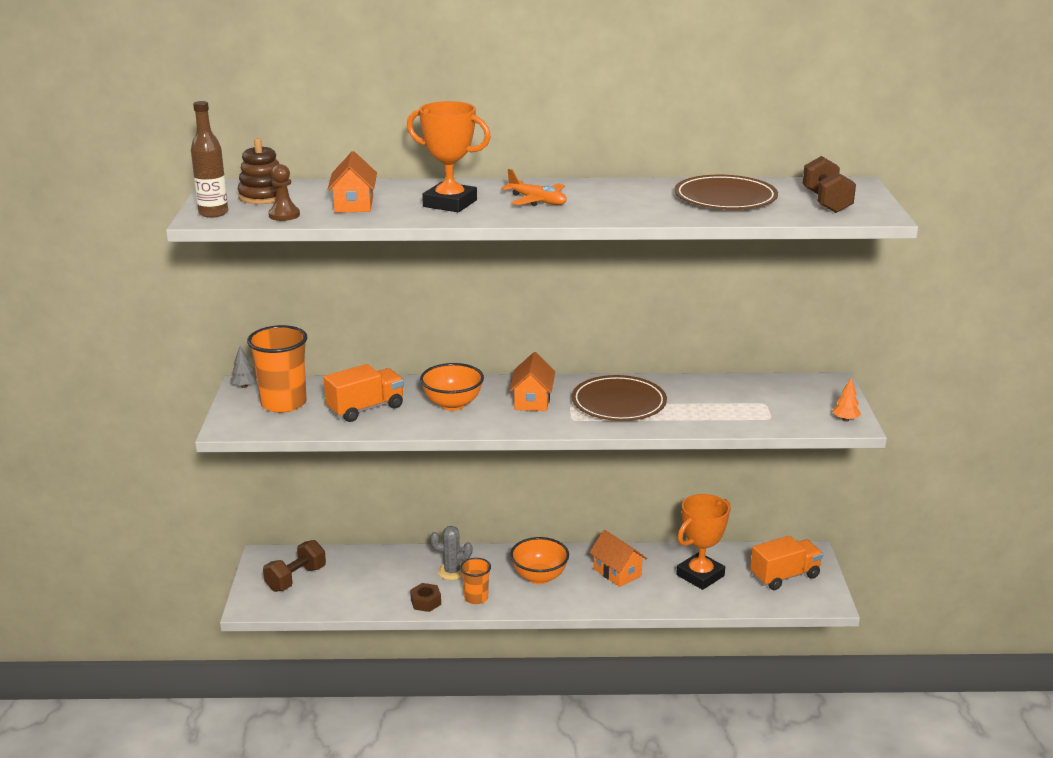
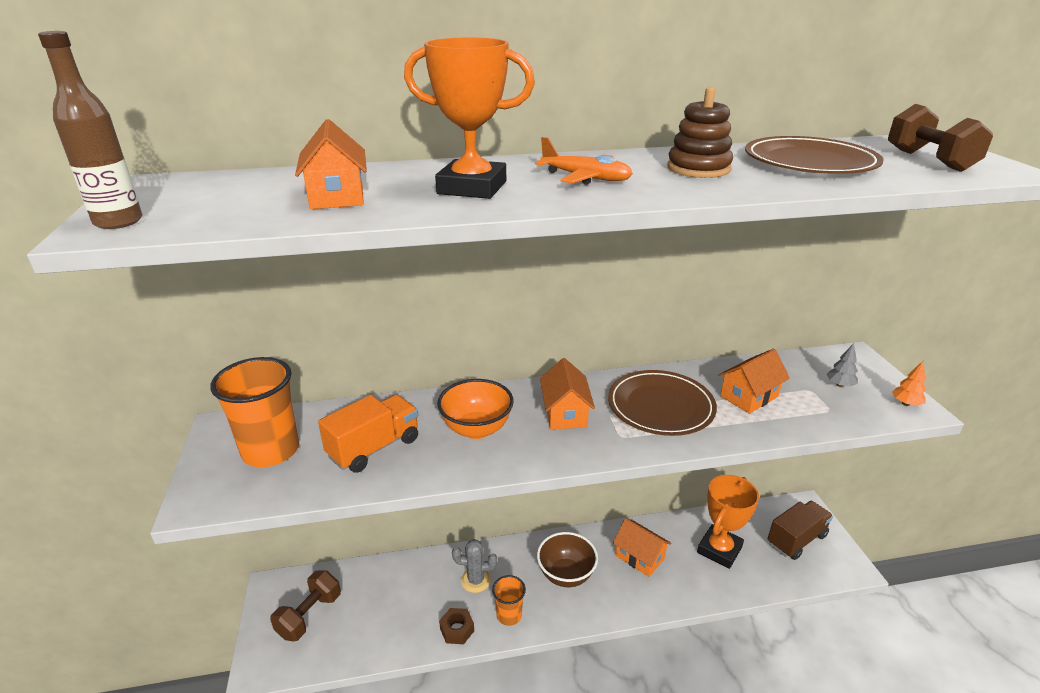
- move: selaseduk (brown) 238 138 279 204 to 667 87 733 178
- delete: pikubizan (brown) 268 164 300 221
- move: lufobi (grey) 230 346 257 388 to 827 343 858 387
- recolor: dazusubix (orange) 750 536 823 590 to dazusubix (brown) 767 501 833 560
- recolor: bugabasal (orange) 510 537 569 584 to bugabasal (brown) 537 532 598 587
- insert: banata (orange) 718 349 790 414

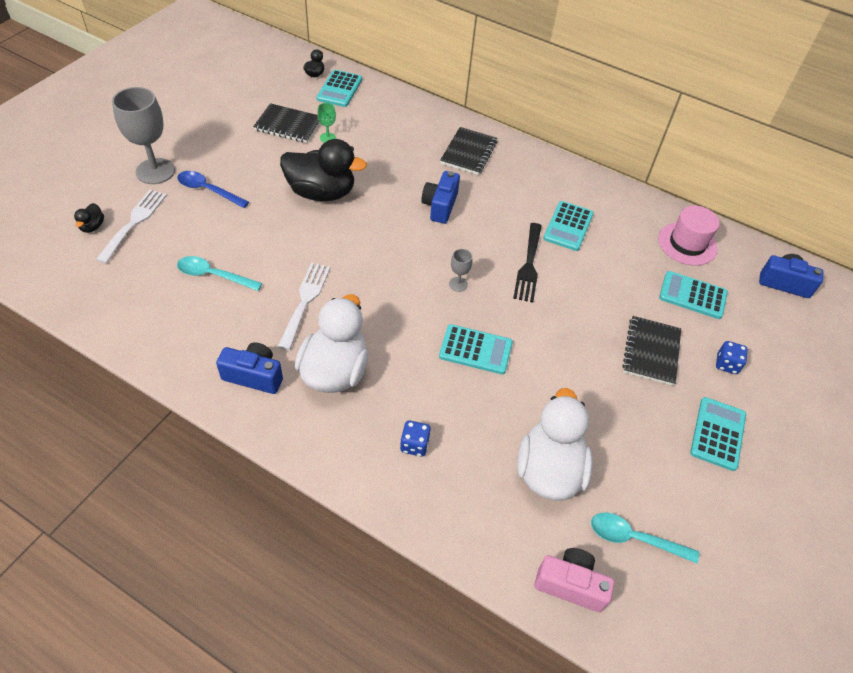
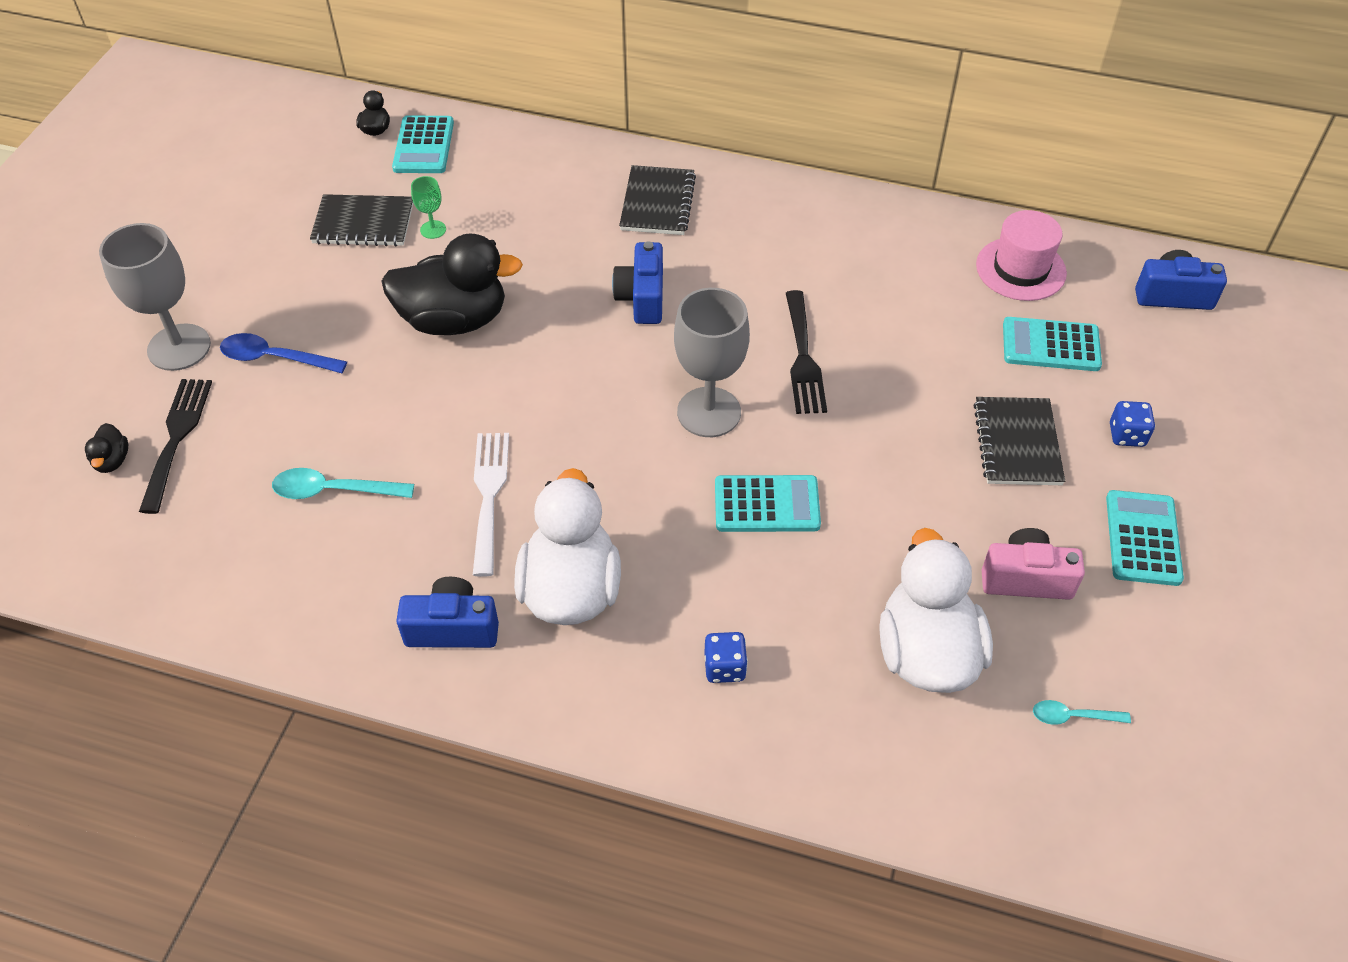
- recolor: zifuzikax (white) 96 190 167 263 to zifuzikax (black) 139 379 212 514
- delete: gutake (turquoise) 543 201 594 251
- resize: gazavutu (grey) 449 249 472 292 = 674 288 750 437 x2.21
- resize: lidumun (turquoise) 591 513 699 563 = 1033 700 1131 725 x0.61
- move: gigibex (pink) 534 548 614 612 to 982 528 1085 600

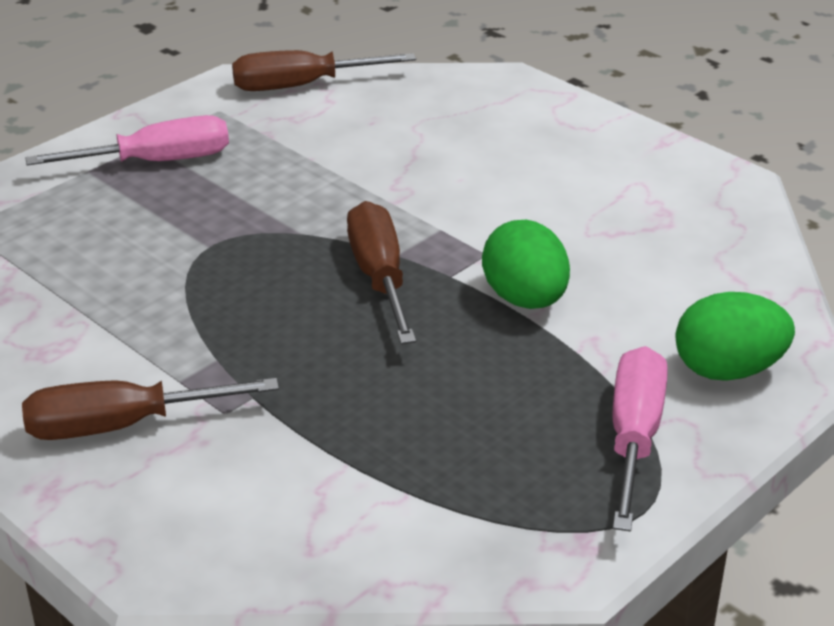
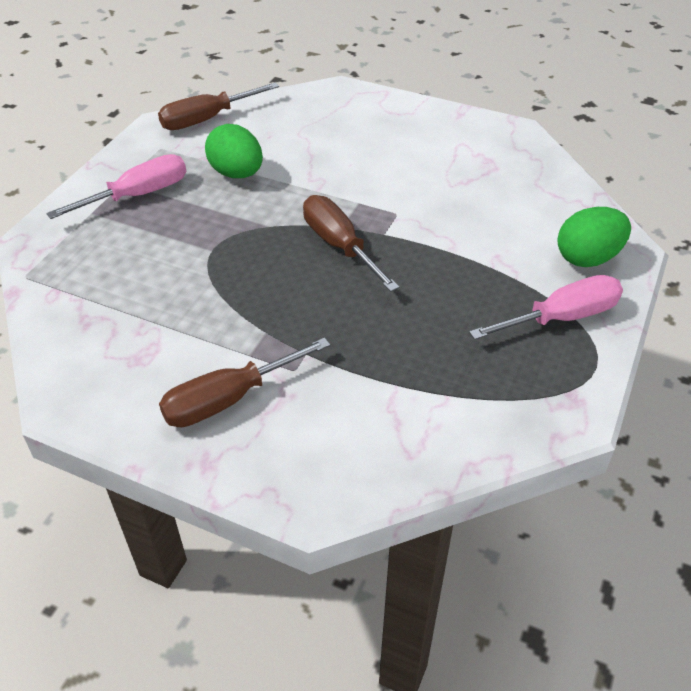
- move: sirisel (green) 482 220 570 309 to 205 124 263 178
- rotate: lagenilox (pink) 613 346 668 531 = 469 275 623 340 75 degrees clockwise

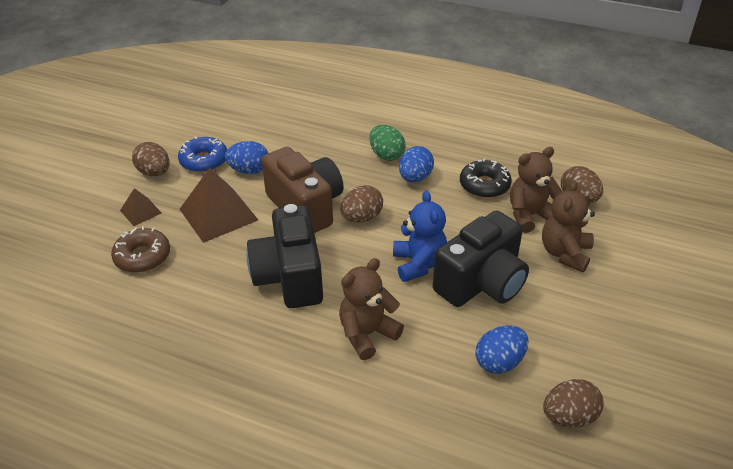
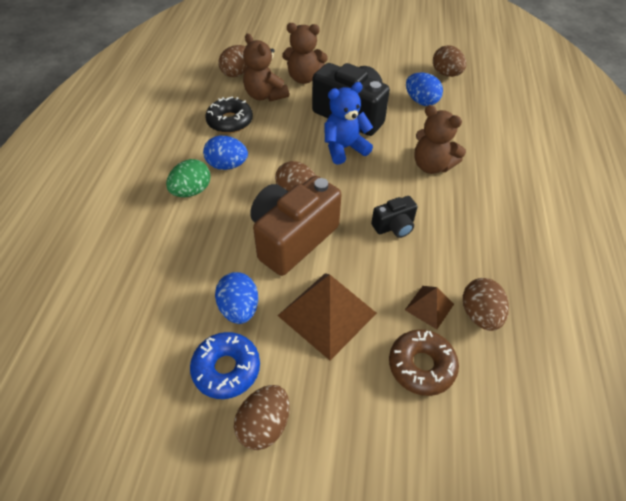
- move: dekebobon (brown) 120 188 162 226 to 405 286 454 329
- resize: gigibex (black) 247 204 323 308 = 371 196 418 238 x0.49
- insert: sirisel (brown) 463 278 509 331

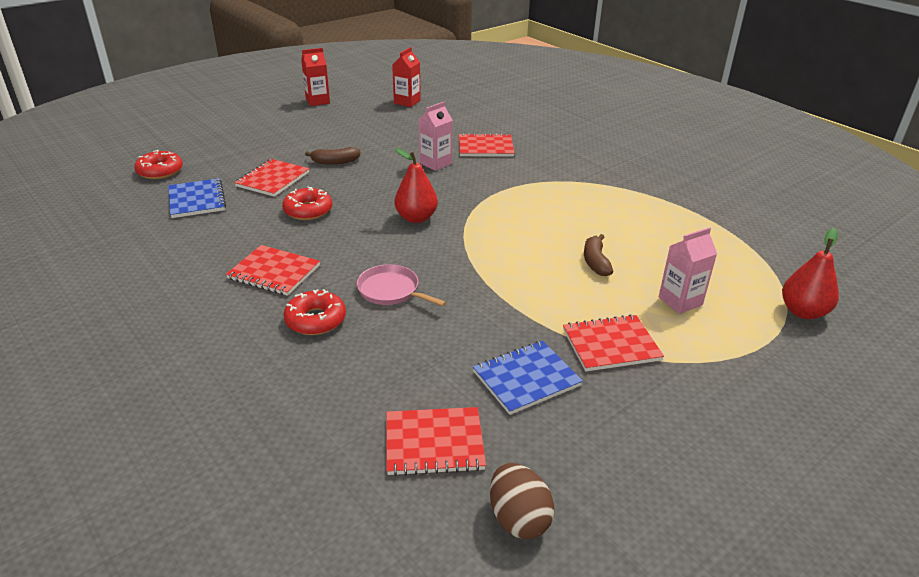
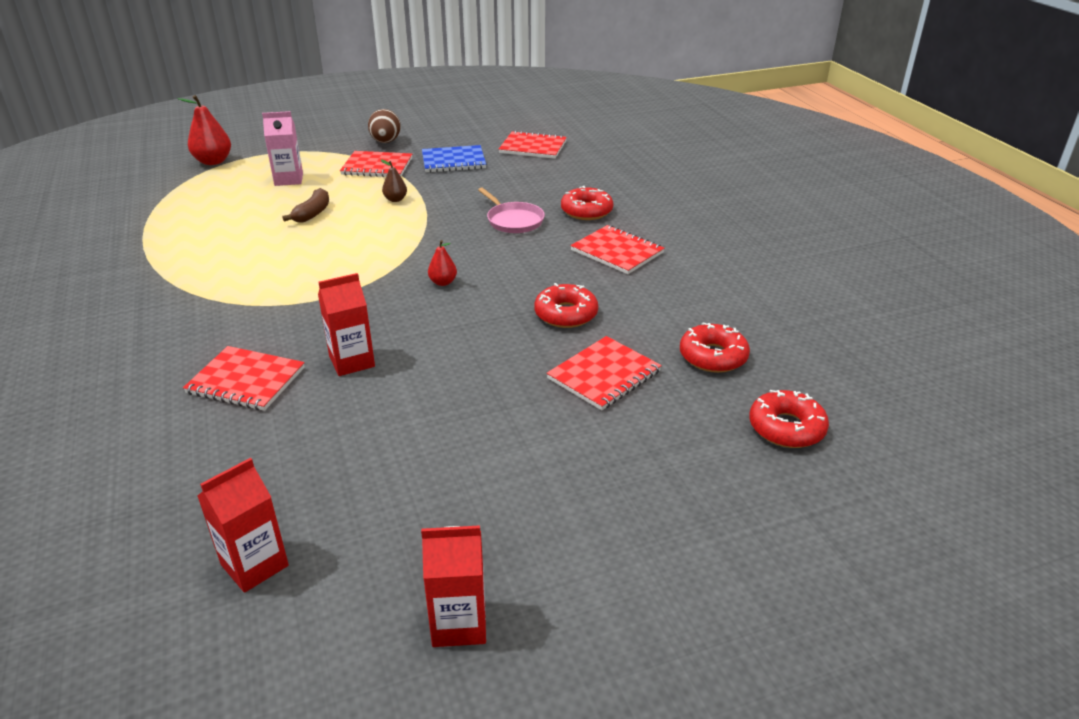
- recolor: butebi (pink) 419 102 452 171 to butebi (red) 318 273 375 376
- delete: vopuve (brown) 305 147 361 165
- resize: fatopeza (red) 394 148 438 223 = 428 240 457 286 x0.55
- replace: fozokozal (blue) 168 178 226 218 to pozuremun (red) 680 322 750 373
- move: sirisel (brown) 490 463 554 539 to 368 109 401 143
- insert: fatopeza (brown) 381 159 407 202

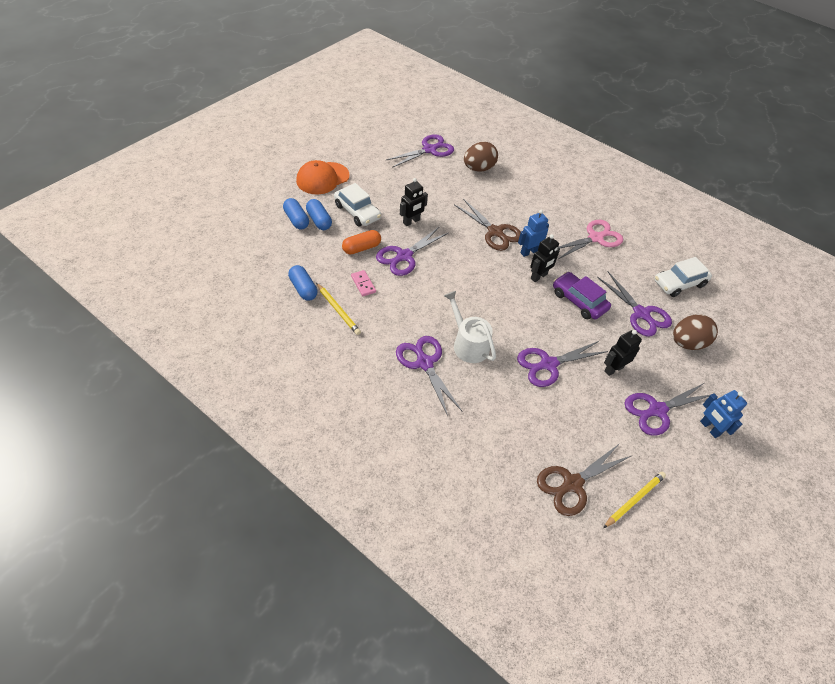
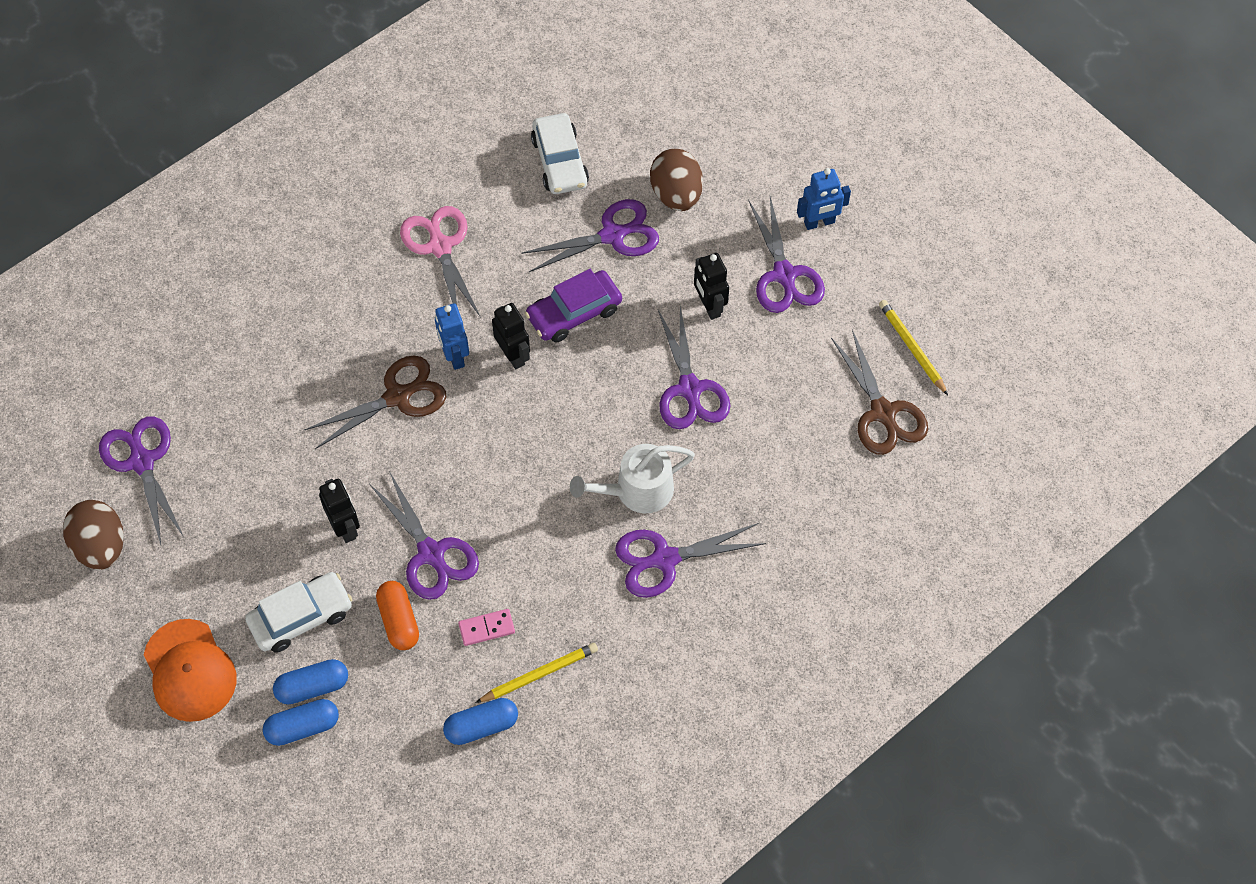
- move: sirisel (brown) 464 142 498 172 to 63 500 124 570

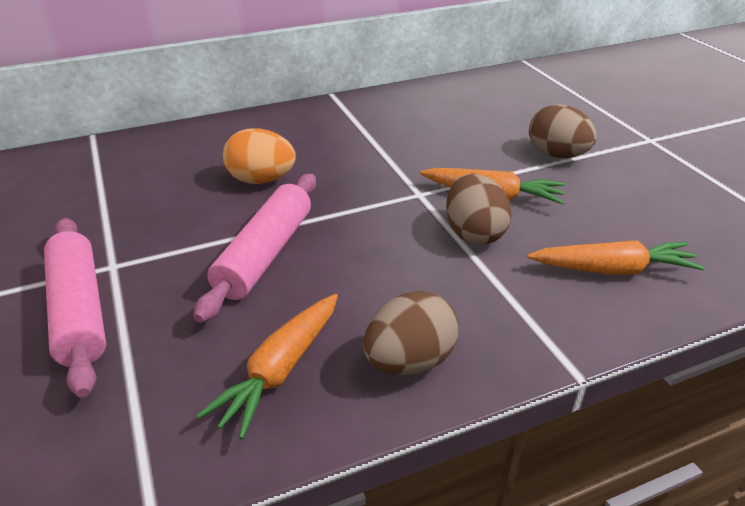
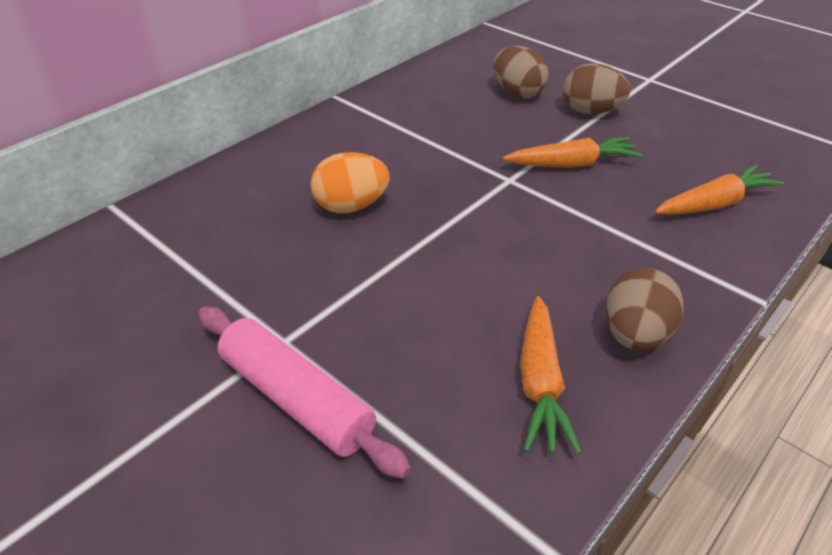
- delete: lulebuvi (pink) 193 174 316 323
- move: sirisel (brown) 446 174 512 245 to 493 46 548 98

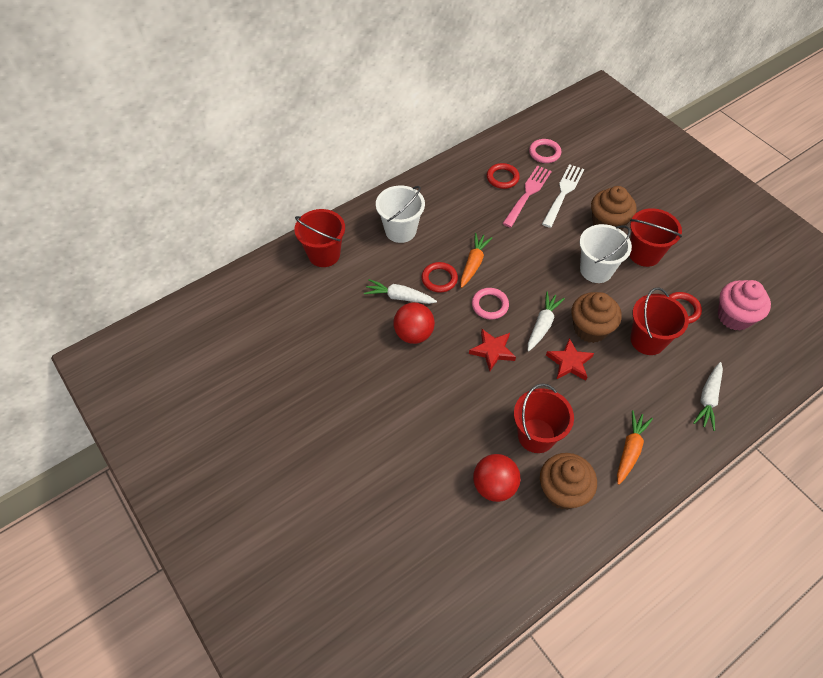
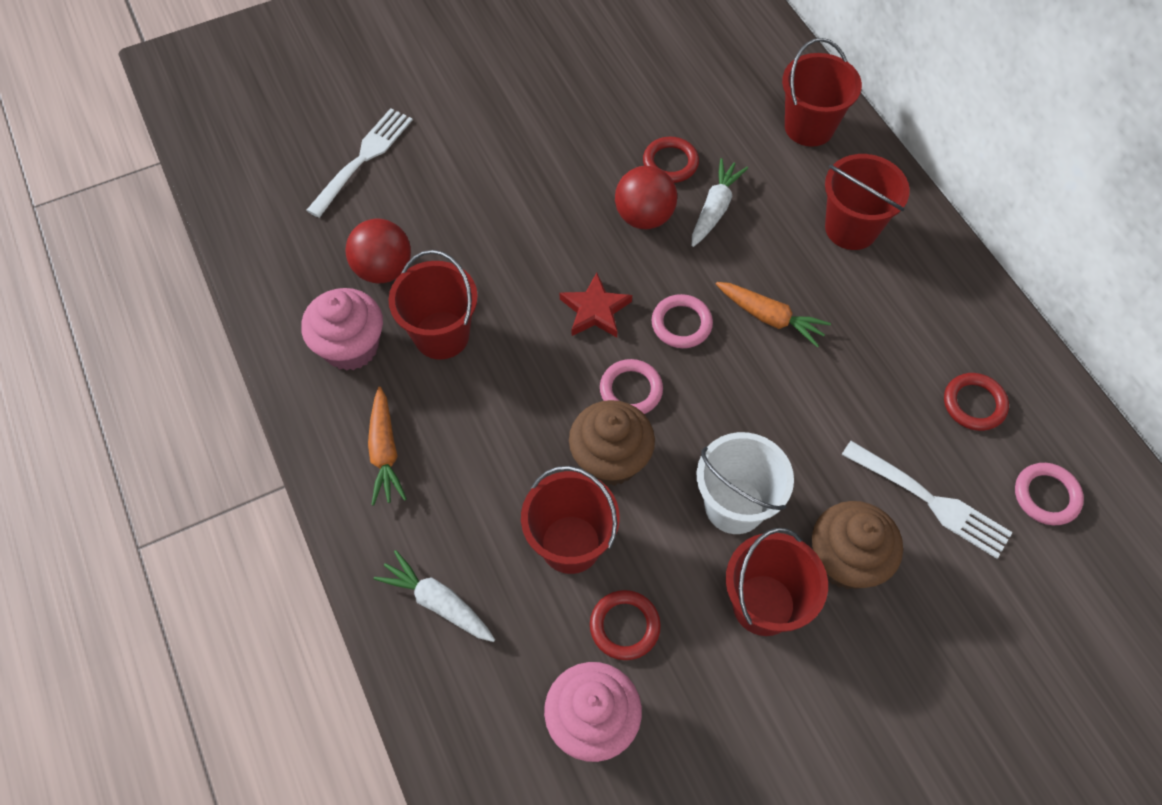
- delete: zifuzikax (pink) 502 165 552 228
- recolor: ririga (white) 376 185 425 243 to ririga (red) 825 154 910 250
- move: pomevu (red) 421 262 458 293 to 643 137 699 183
- replace: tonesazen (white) 528 291 565 351 to pomevu (pink) 600 359 663 414
- delete: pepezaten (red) 546 338 594 381
- rotate: tonesazen (orange) 617 410 653 485 = 368 387 407 506 45 degrees clockwise
- recolor: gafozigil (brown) 540 453 597 510 to gafozigil (pink) 301 288 383 371
- insert: zifuzikax (white) 306 108 413 218

